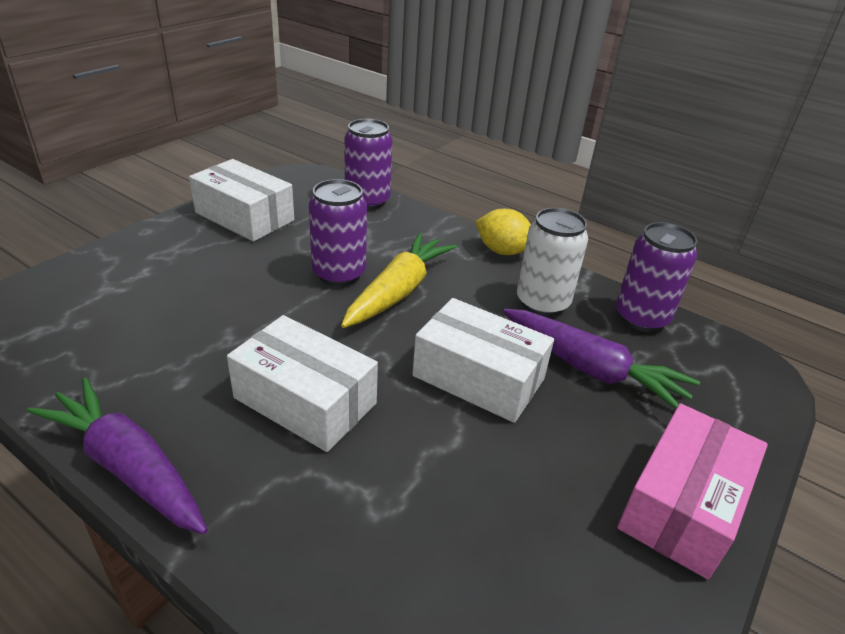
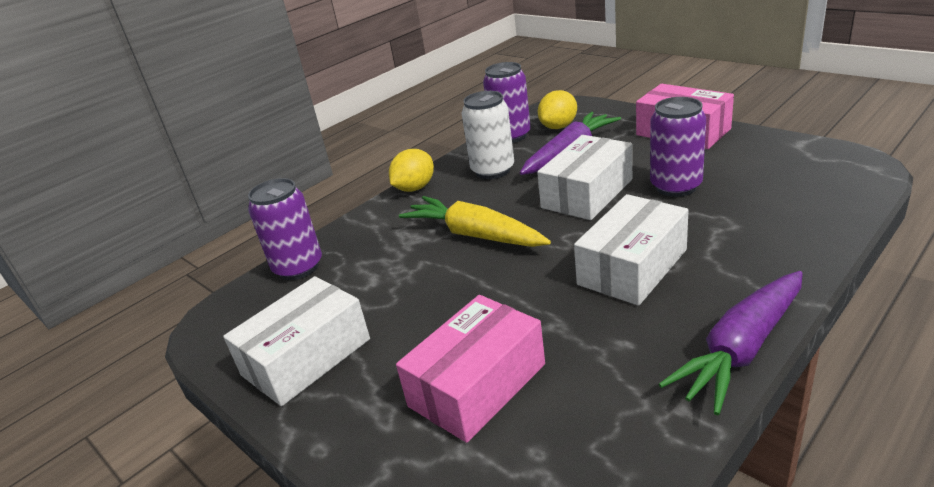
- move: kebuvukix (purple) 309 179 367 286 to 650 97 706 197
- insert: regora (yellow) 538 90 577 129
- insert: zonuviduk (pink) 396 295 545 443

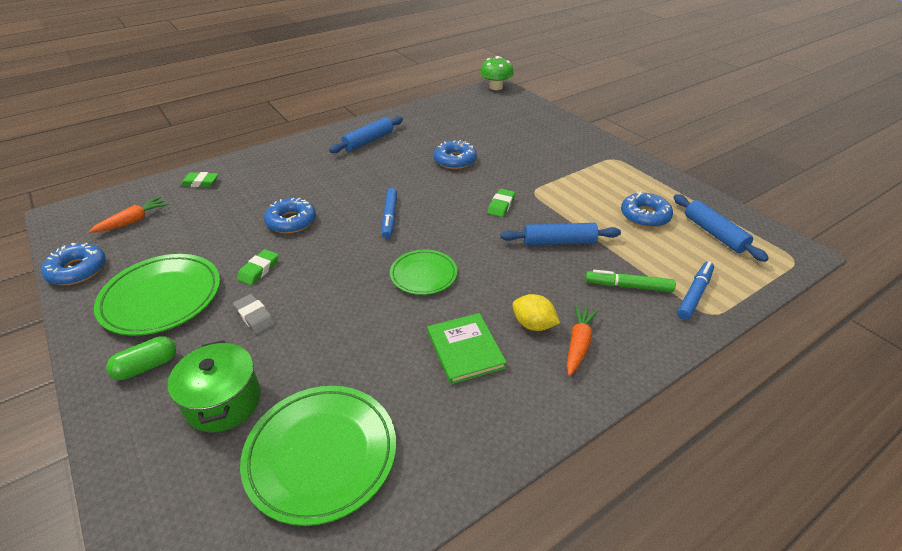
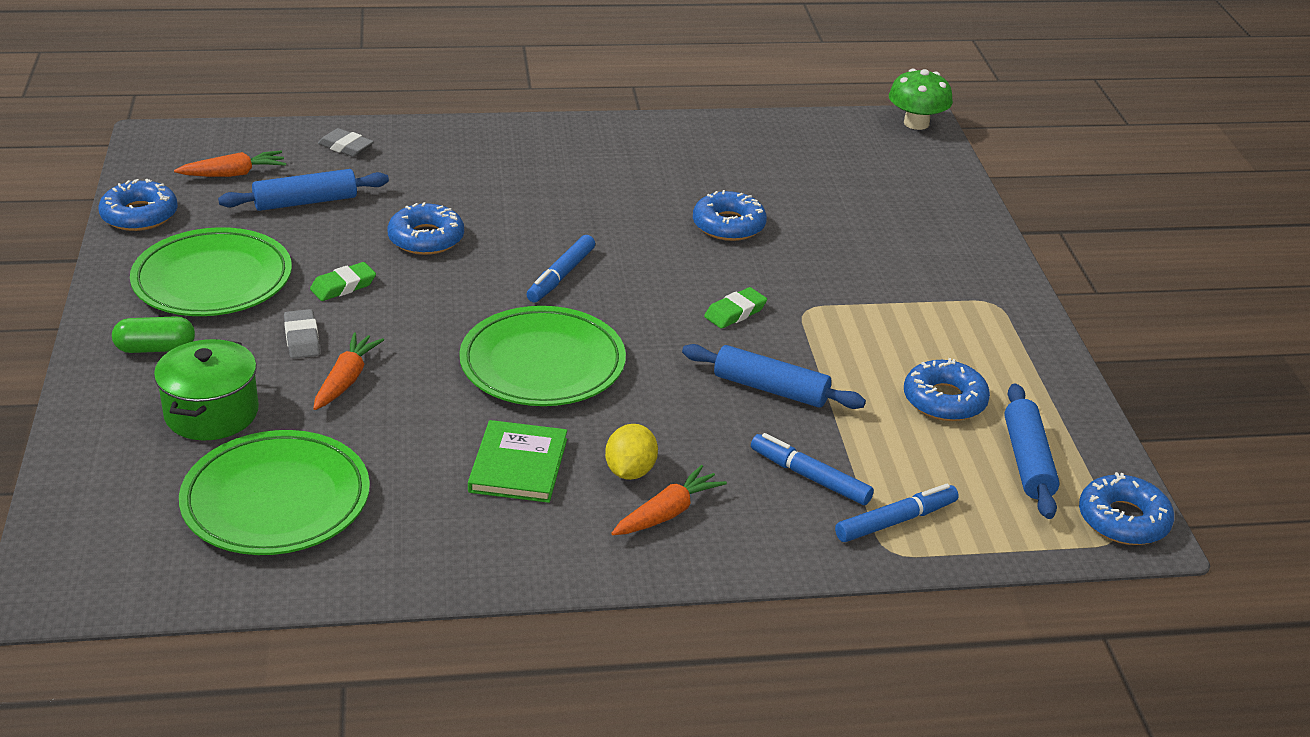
- move: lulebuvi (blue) 329 116 403 153 to 218 169 389 211
- recolor: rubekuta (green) 180 172 218 187 to rubekuta (grey) 318 128 374 157
- resize: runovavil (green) 390 250 457 295 = 459 306 626 406 x1.64
- recolor: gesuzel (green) 585 270 676 292 to gesuzel (blue) 751 433 874 505
- rotate: regora (yellow) 512 294 560 331 = 605 424 658 480 45 degrees clockwise
- insert: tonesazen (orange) 313 332 384 410
- insert: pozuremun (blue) 1079 472 1174 545

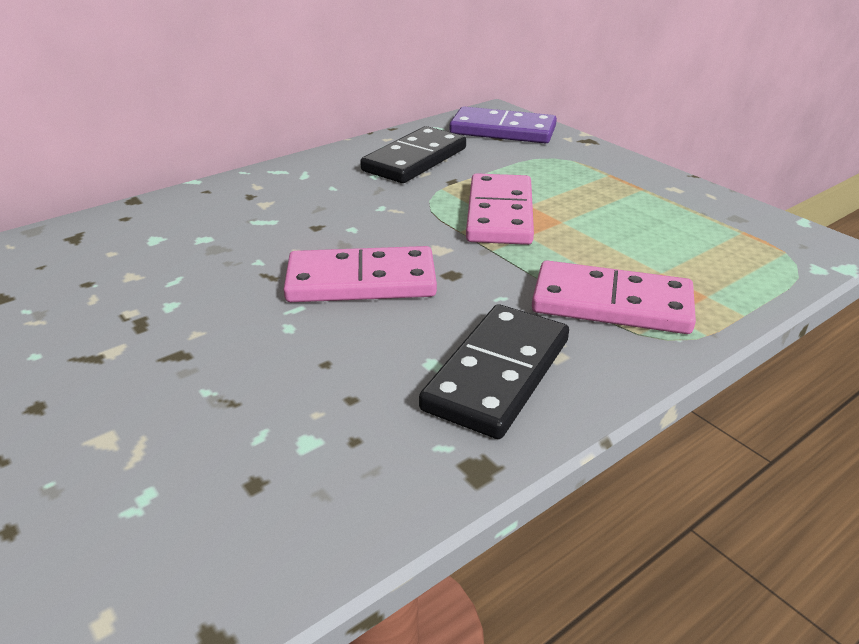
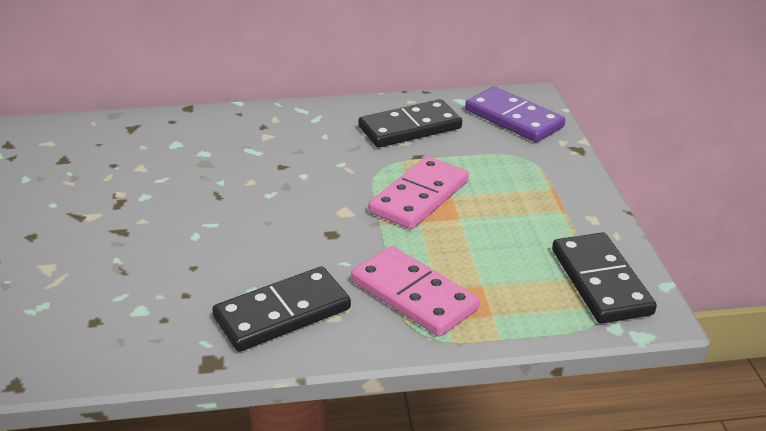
- delete: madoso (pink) 283 246 437 302
- insert: madoso (black) 552 232 657 324

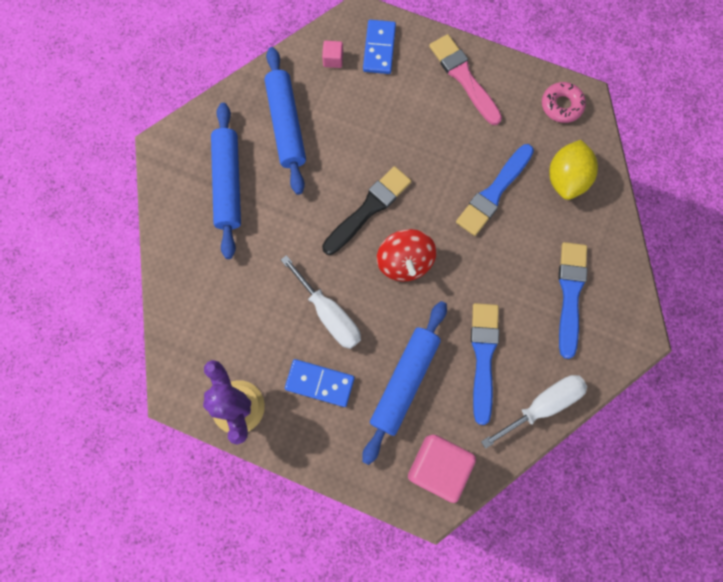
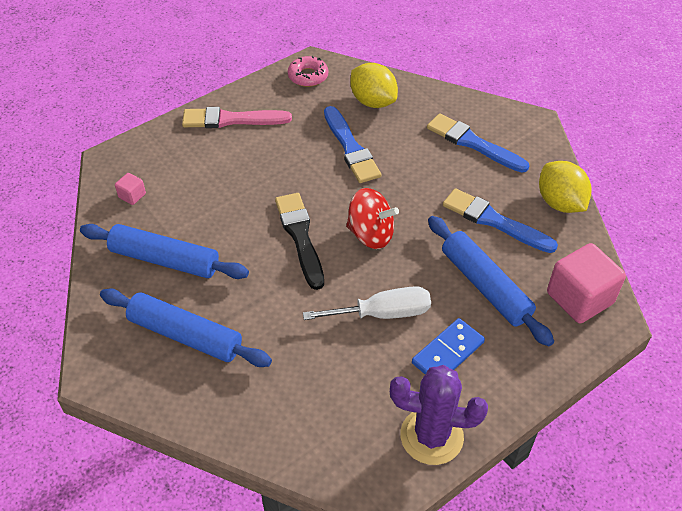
- delete: madoso (blue) 363 20 396 74
- replace: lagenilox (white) 481 375 587 449 to regora (yellow) 539 161 591 213

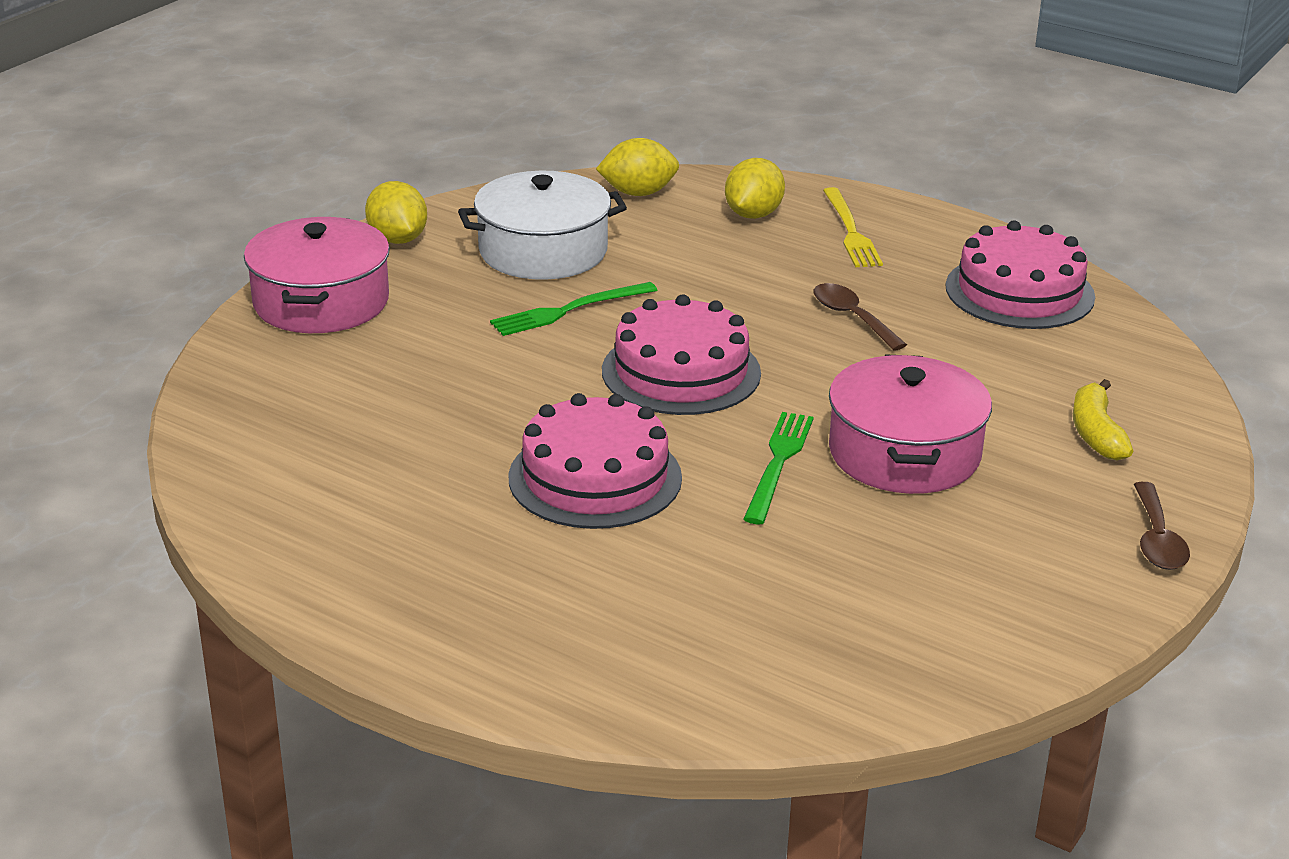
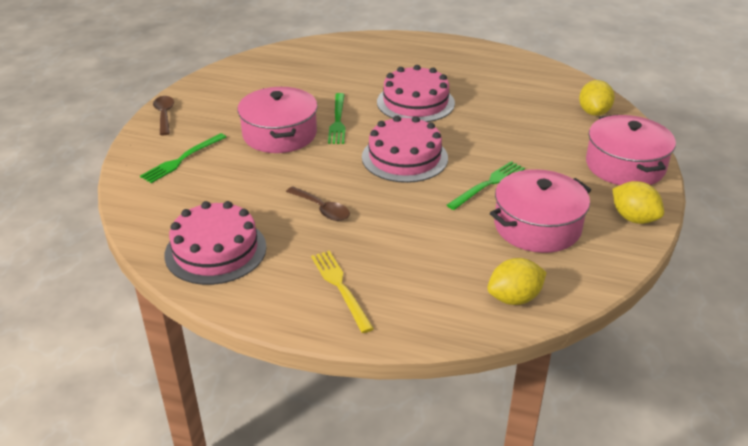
- move: regora (yellow) 725 158 785 219 to 579 80 615 116
- recolor: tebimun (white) 458 171 627 280 to tebimun (pink) 490 169 591 253
- replace: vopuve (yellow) 1073 379 1133 460 to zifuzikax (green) 140 133 226 183

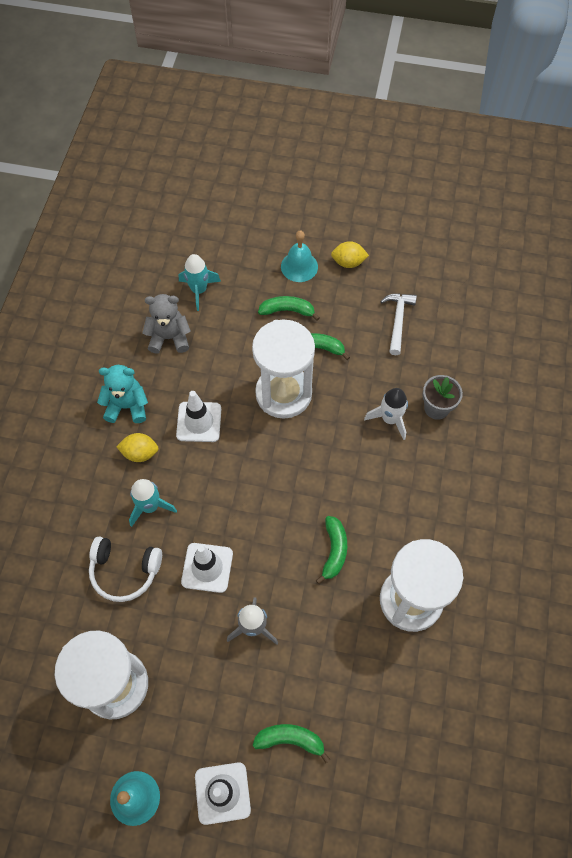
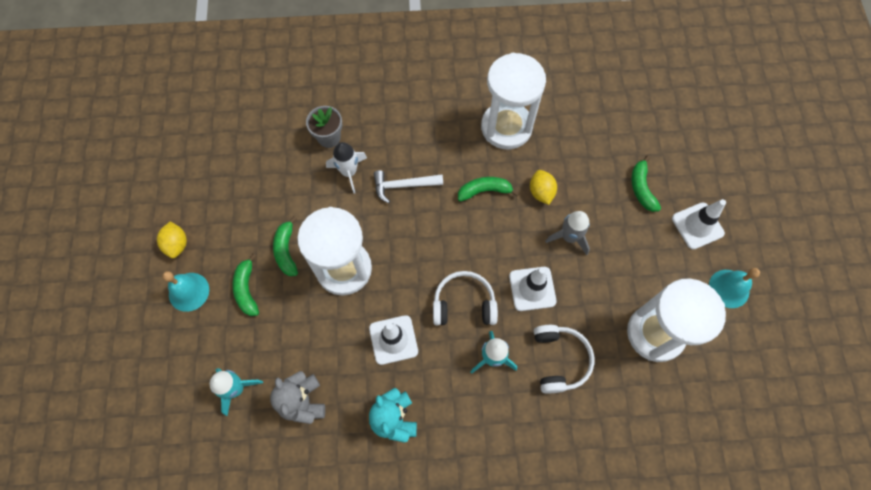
- move: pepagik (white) 380 294 417 355 to 374 170 443 204
- move: regora (yellow) 116 433 159 462 to 530 170 557 205
- insert: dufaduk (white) 433 271 498 325

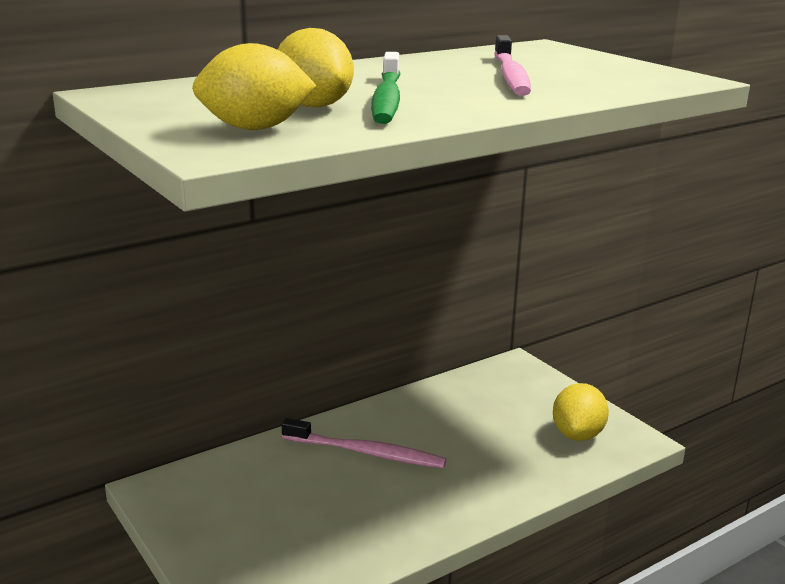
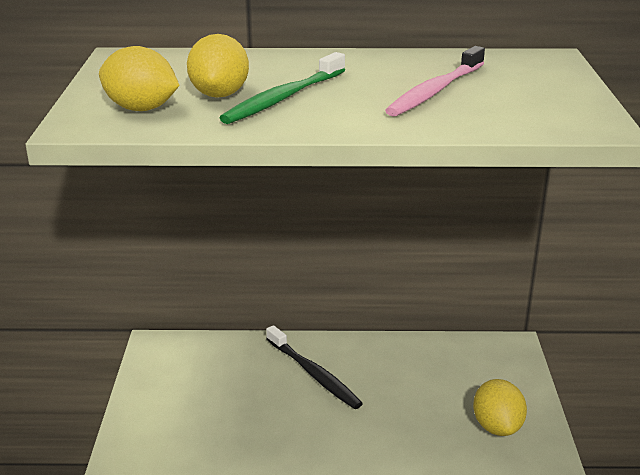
- rotate: regora (yellow) 553 383 609 441 = 473 379 527 436 60 degrees counterclockwise
- recolor: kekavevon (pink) 282 418 447 468 to kekavevon (black) 266 325 363 409

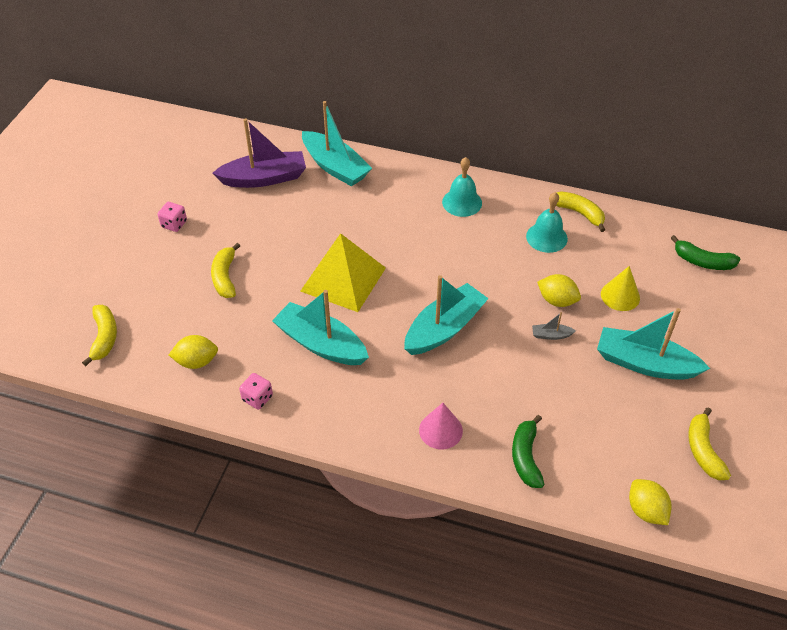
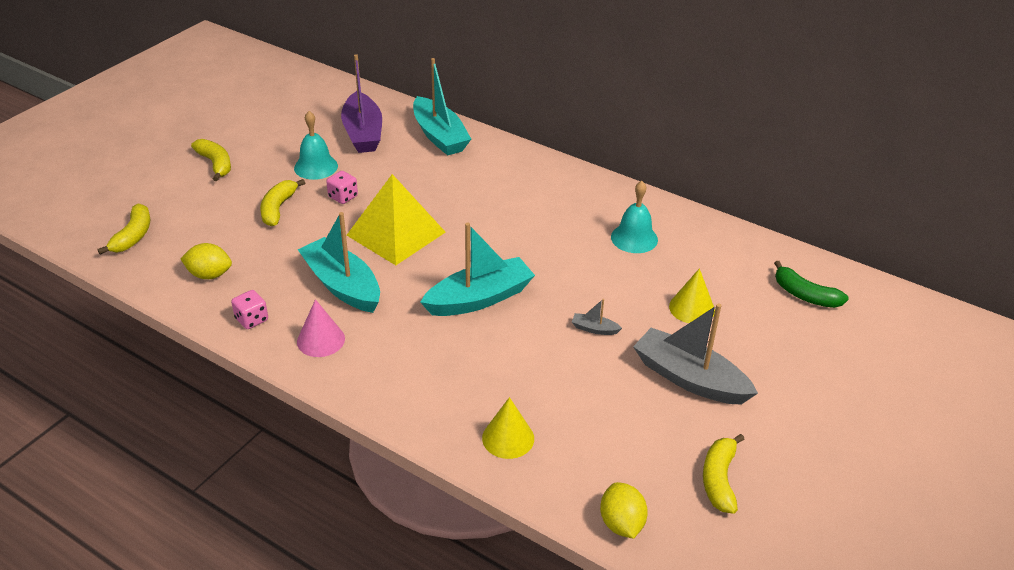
- rotate: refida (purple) 213 118 306 188 = 341 54 382 153 75 degrees clockwise
- move: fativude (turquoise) 442 157 482 217 to 294 111 338 180
- move: vopuve (yellow) 556 191 605 232 to 191 139 231 181
- move: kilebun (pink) 157 202 187 232 to 326 171 358 204
- delete: regora (yellow) 537 274 581 307
- recolor: refida (turquoise) 597 308 710 380 to refida (grey) 633 303 758 405
- move: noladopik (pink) 419 403 463 449 to 297 299 345 357
- replace: vopuve (green) 512 415 544 488 to noladopik (yellow) 482 397 534 459

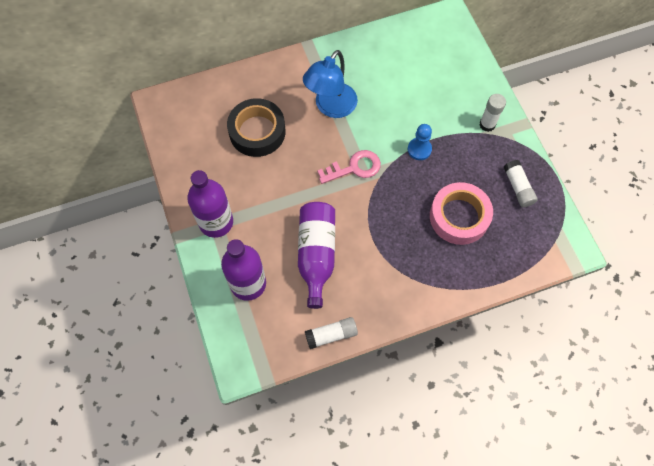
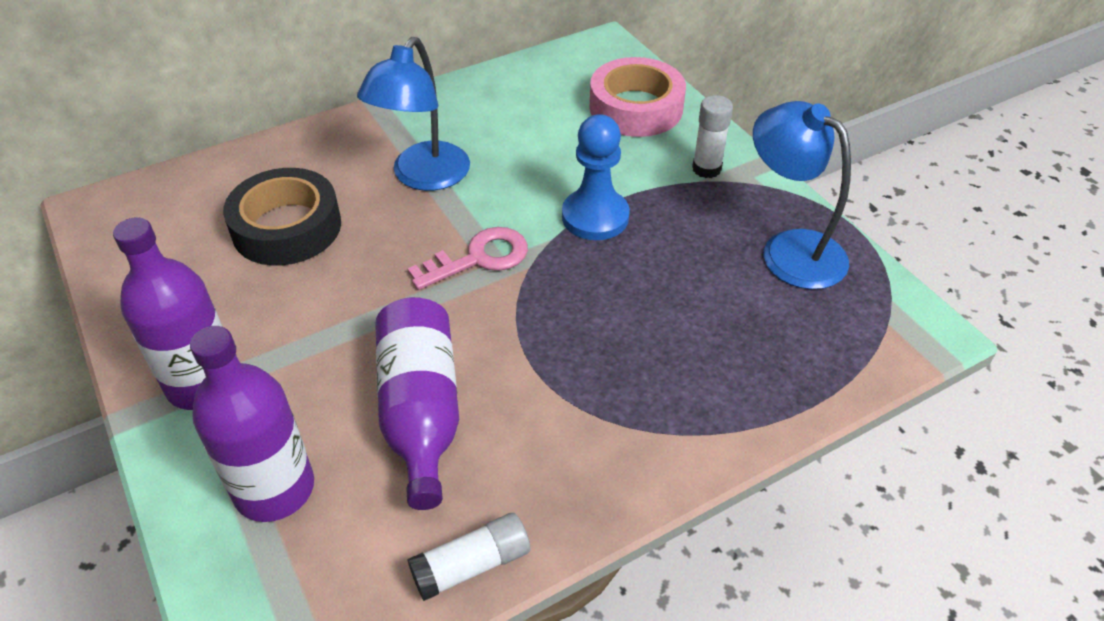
- resize: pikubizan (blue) 408 124 432 160 = 562 114 630 240 x1.50
- replace: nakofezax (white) 504 160 538 207 to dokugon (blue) 753 101 851 289
- move: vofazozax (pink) 430 182 493 245 to 589 57 686 137

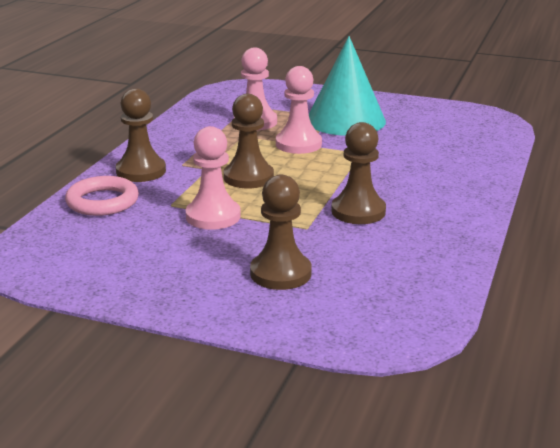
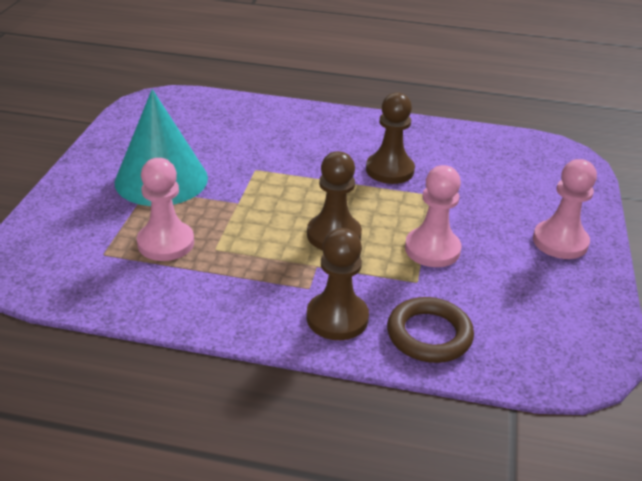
- move: pikubizan (pink) 276 66 322 154 to 533 159 597 259
- delete: pikubizan (brown) 250 174 312 290
- recolor: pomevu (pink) 65 176 139 216 to pomevu (brown) 387 297 474 363

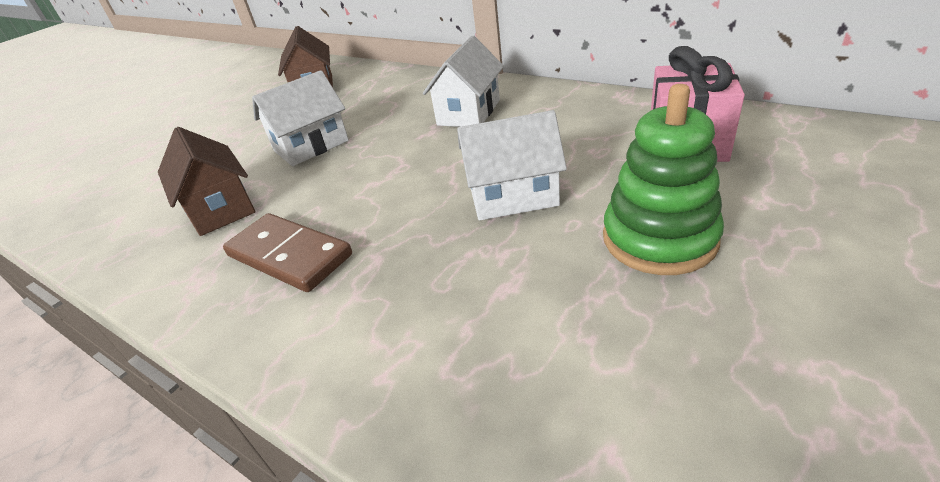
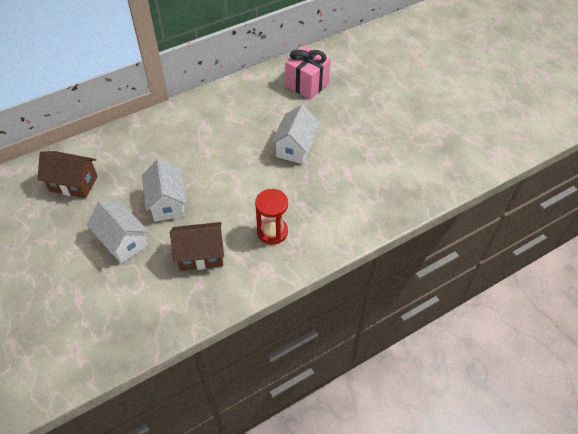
- move: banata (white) 423 36 504 127 to 87 201 149 264
- delete: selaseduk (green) 603 84 724 275
- replace: madoso (brown) 223 213 352 292 to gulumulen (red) 255 189 288 245

